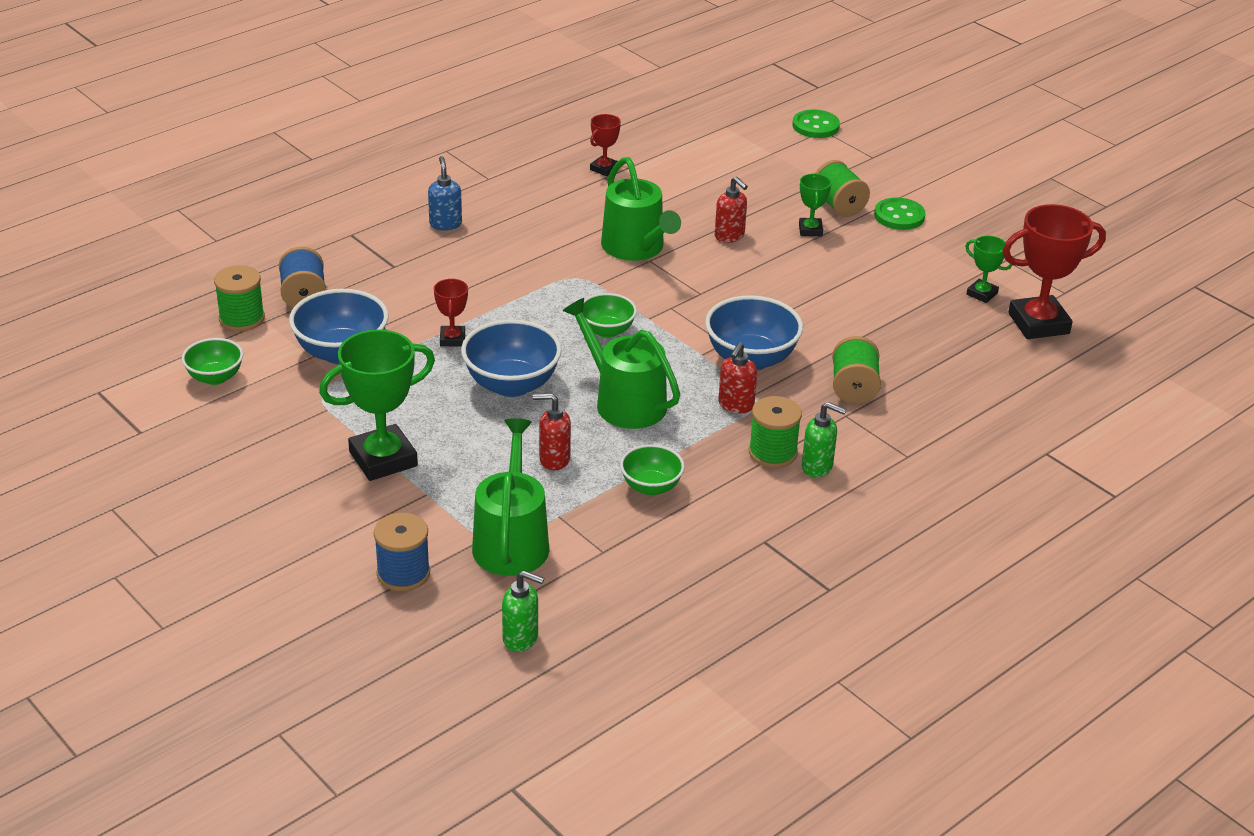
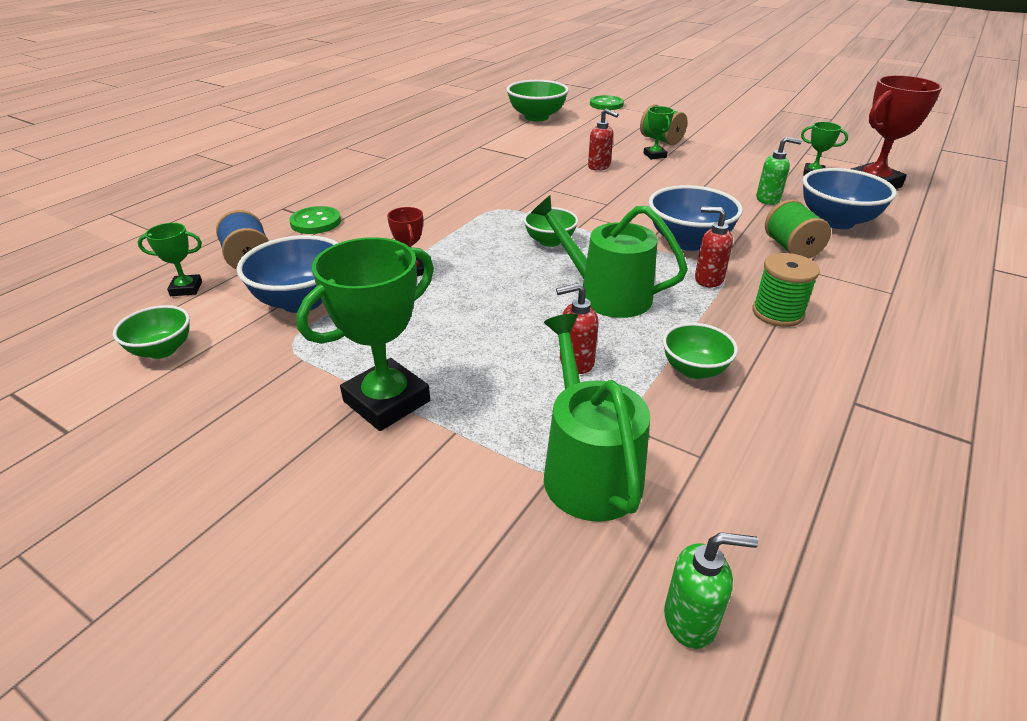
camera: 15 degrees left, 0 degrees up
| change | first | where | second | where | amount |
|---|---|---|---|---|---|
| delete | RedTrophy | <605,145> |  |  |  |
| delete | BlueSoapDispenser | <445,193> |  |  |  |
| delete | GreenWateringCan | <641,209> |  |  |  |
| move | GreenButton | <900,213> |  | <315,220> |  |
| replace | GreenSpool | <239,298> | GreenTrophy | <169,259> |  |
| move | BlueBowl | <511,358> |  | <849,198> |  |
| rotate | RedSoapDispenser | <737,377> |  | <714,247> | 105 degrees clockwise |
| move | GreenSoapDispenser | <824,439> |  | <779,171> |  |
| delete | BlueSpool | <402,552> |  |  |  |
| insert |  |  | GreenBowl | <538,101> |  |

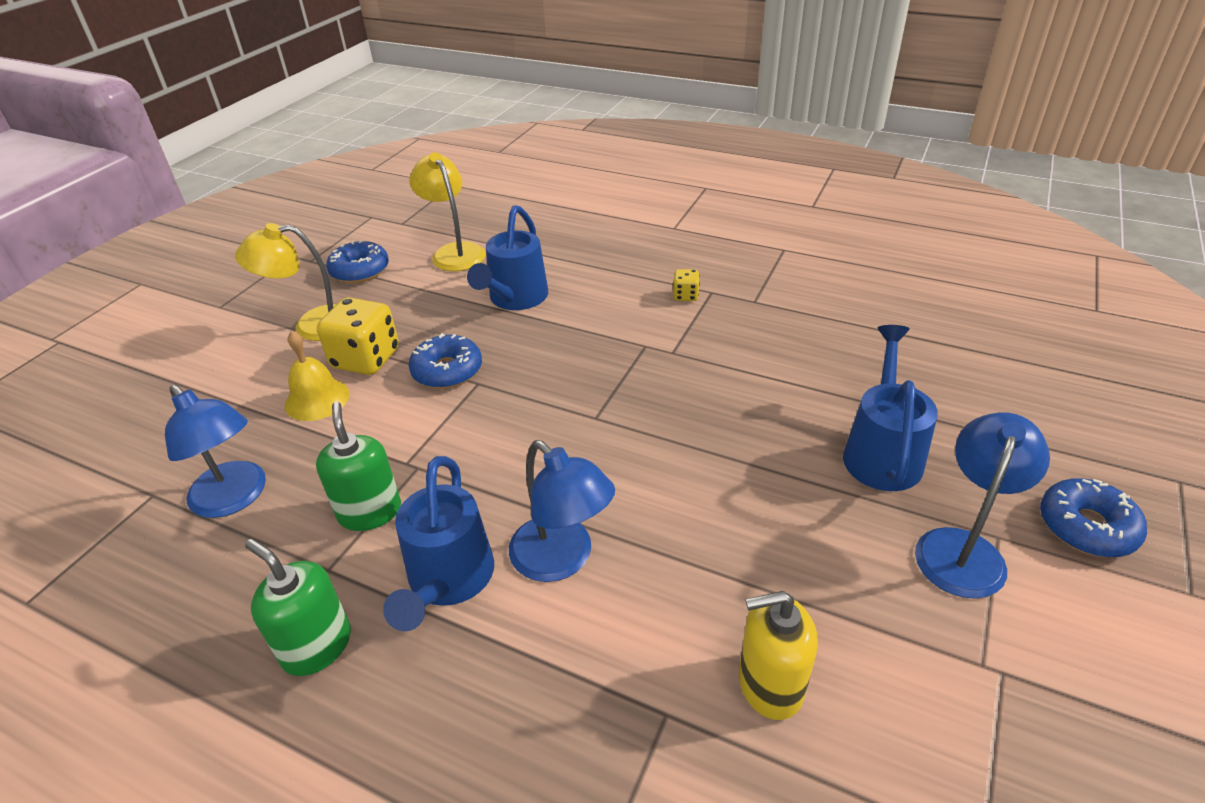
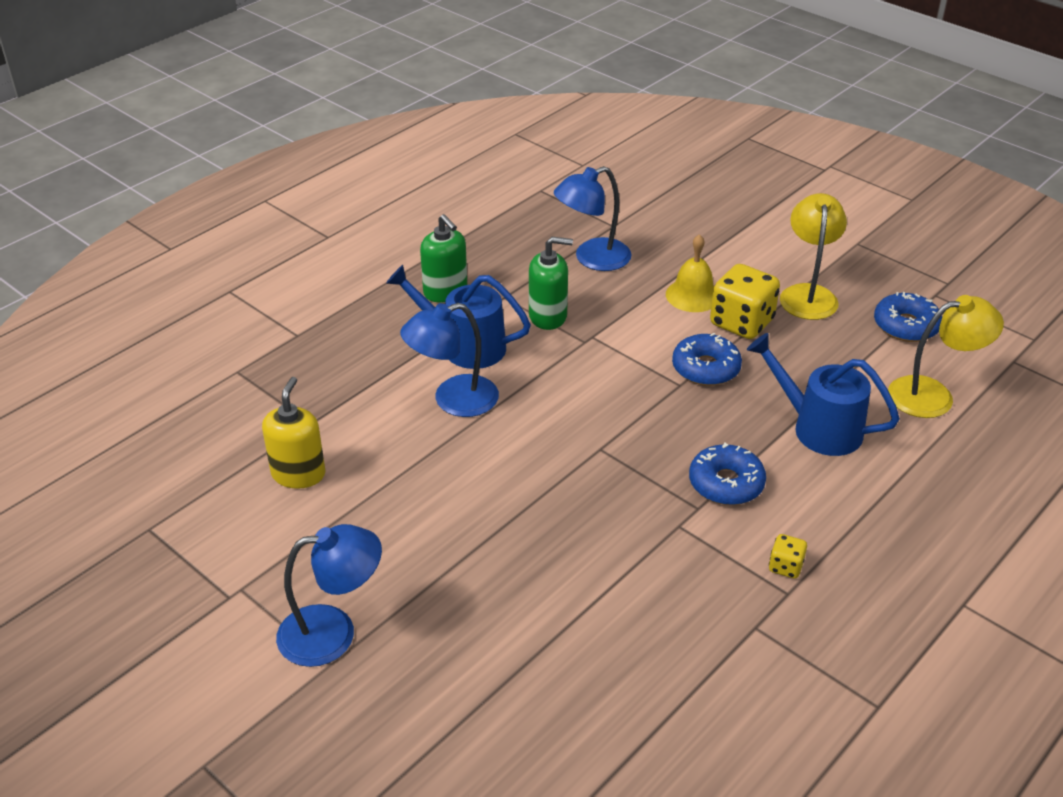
camera: 105 degrees right, 0 degrees up
| change | first | where | second | where | amount |
|---|---|---|---|---|---|
| delete | BlueWateringCan | <890,408> |  |  |  |
| rotate | BlueLamp | <982,505> |  | <329,595> | 60 degrees counterclockwise |
| move | BlueDonut | <1093,517> |  | <727,473> |  |
| rotate | GreenSoapDispenser | <298,607> |  | <443,258> | 90 degrees clockwise |

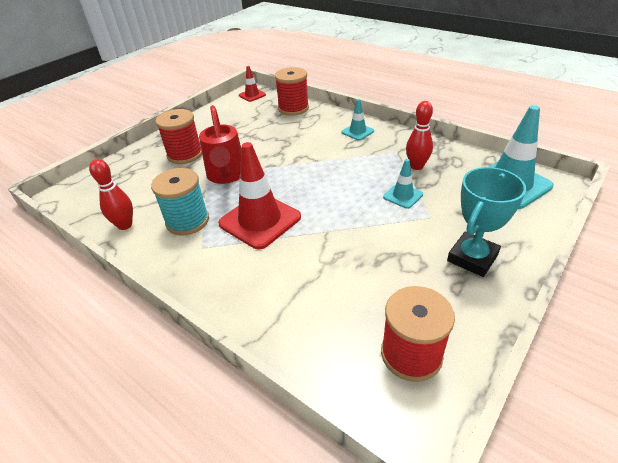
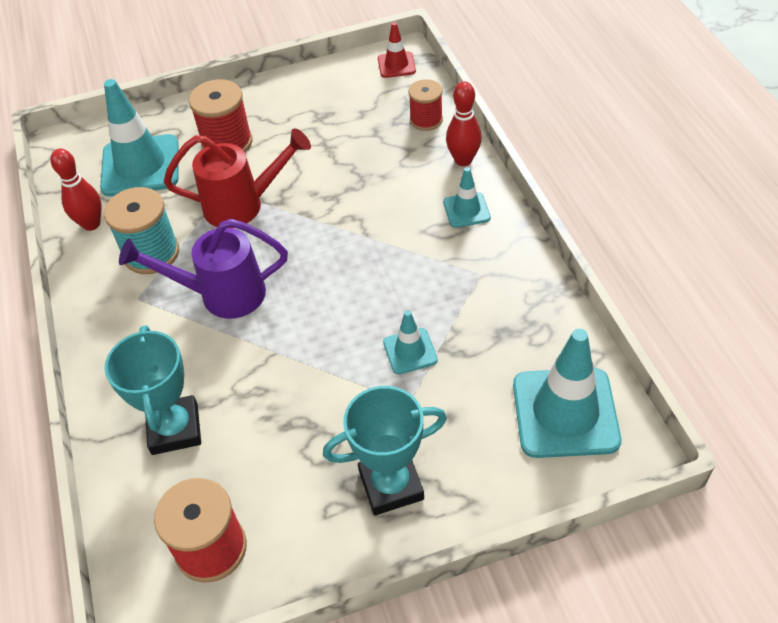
camera: 35 degrees right, 10 degrees up
| change | first | where | second | where | amount |
|---|---|---|---|---|---|
| resize | RedSpool | <292,91> |  | <426,105> | x0.65 |
| move | RedBowlingPin | <419,135> |  | <464,124> |  |
| rotate | RedWateringCan | <220,144> |  | <237,178> | 120 degrees counterclockwise |
| replace | RedTrafficCone | <259,195> | PurpleWateringCan | <203,269> |  |
| insert |  |  | TurquoiseTrafficCone | <139,138> |  |
| insert |  |  | TurquoiseTrophy | <153,390> |  |

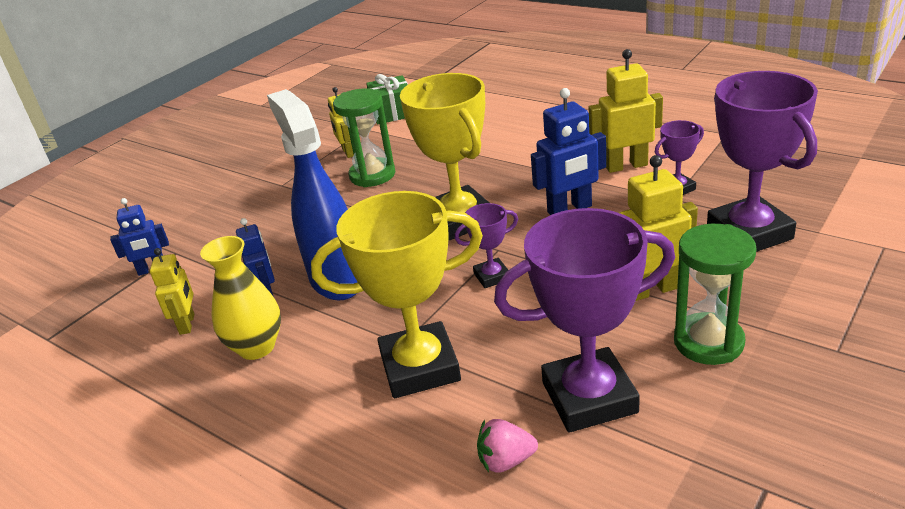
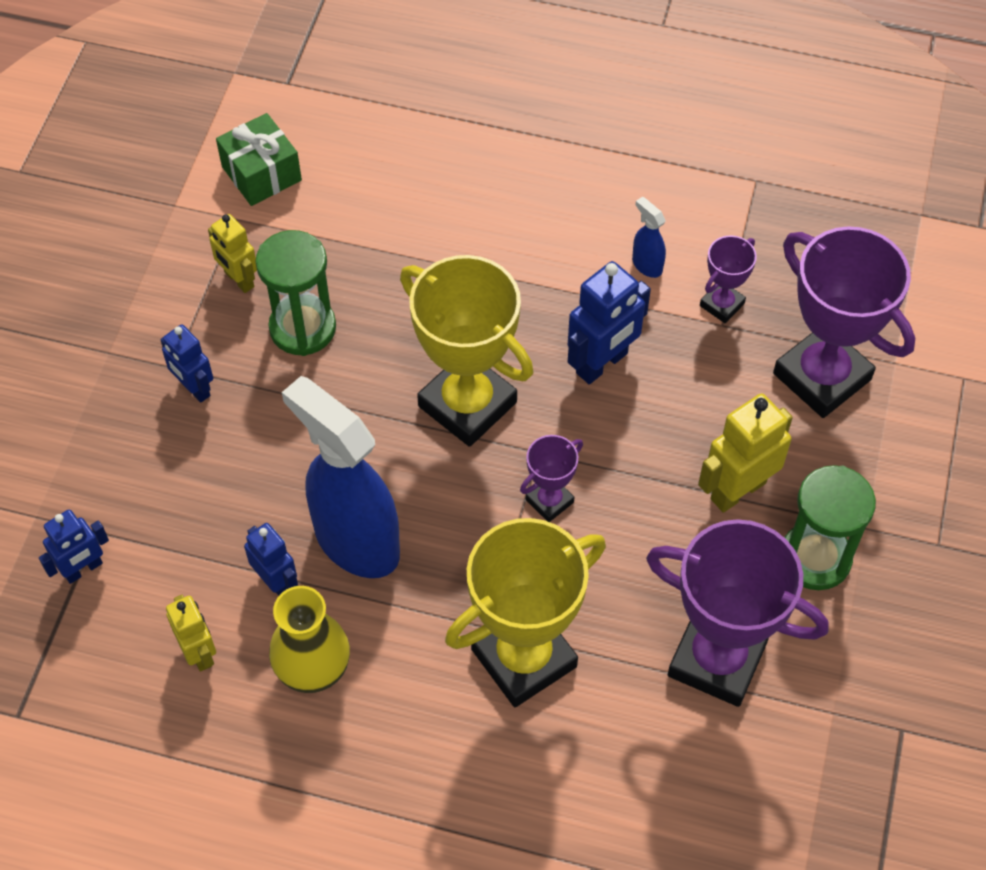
camera: 25 degrees left, 25 degrees up
| change | first | where | second | where | amount |
|---|---|---|---|---|---|
| replace | YellowRobot | <626,111> | BlueSprayBottle | <649,237> |  |
| rotate | PurpleTrophy | <584,320> |  | <737,613> | 60 degrees clockwise |
| delete | PinkStrawberry | <507,446> |  |  |  |
| insert |  |  | BlueRobot | <186,363> |  |

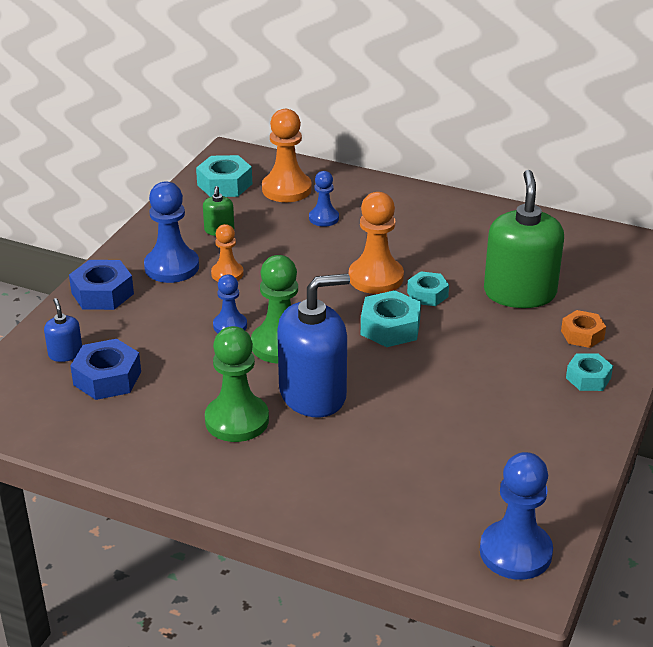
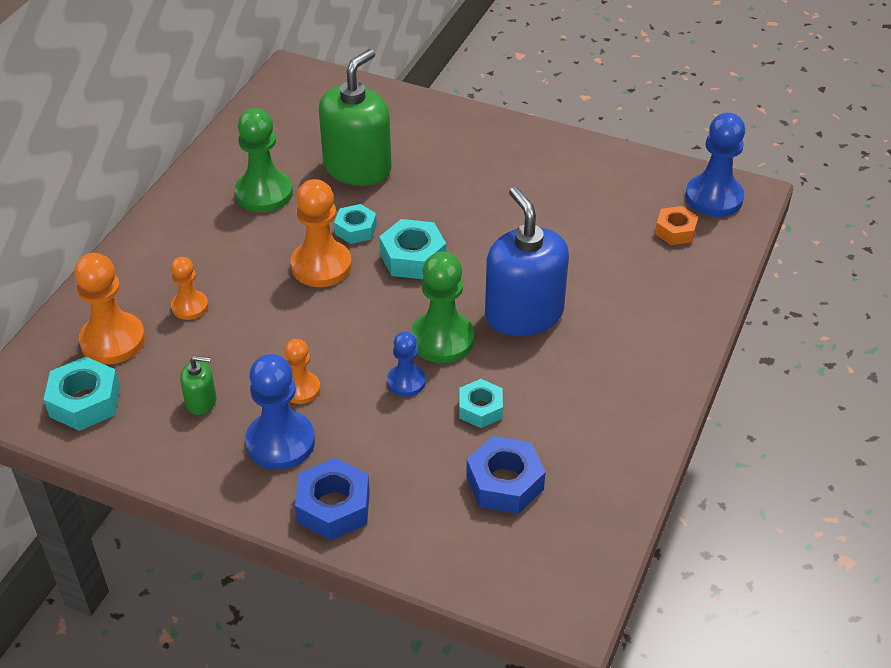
camera: 90 degrees left, 10 degrees up
| change | first | where | second | where | amount |
|---|---|---|---|---|---|
| rotate | GreenSoapDispenser | <524,239> |  | <355,117> | 120 degrees clockwise |
| recolor | BluePawn | <324,199> | OrangePawn | <190,288> |  |
| delete | BlueSoapDispenser | <63,330> |  |  |  |
| move | OrangeNut | <583,329> |  | <676,225> |  |
| move | GreenPawn | <237,384> |  | <264,160> |  |
| move | TurquoiseNut | <589,372> |  | <481,403> |  |

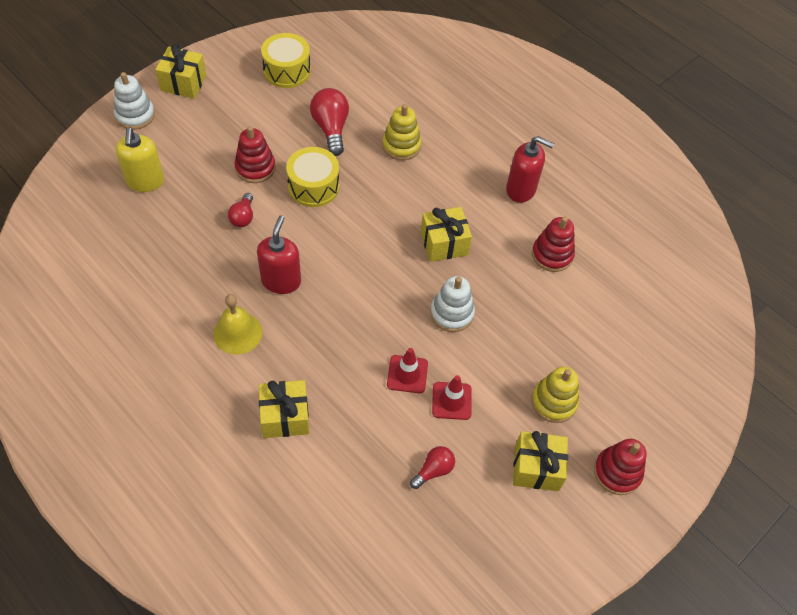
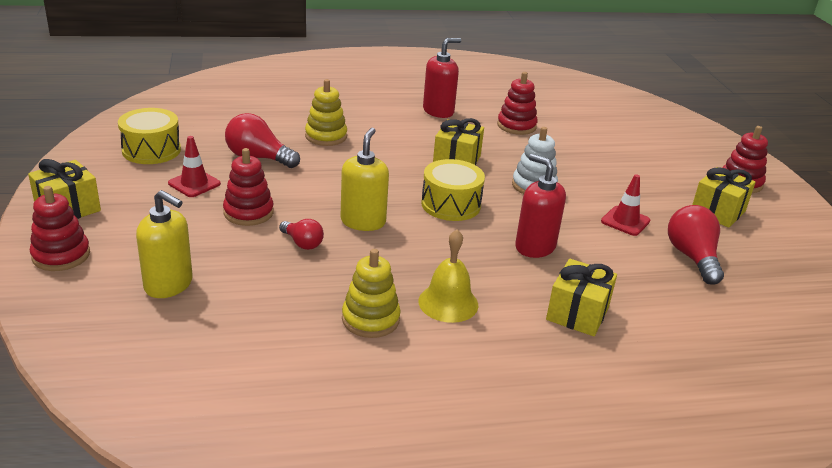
camera: 55 degrees left, 25 degrees down
| change | first | where | second | where | amount |
|---|---|---|---|---|---|
| recolor | WhiteStackingToy | <134,101> | RedStackingToy | <60,228> |  |
| move | YellowDrum | <312,177> |  | <453,190> |  |
| move | RedSoapDispenser | <279,254> |  | <540,206> |  |
| move | RedTrafficCone | <407,370> |  | <194,166> |  |
| move | YellowStackingToy | <555,395> |  | <371,293> |  |
| resize | RedLightBulb | <432,467> |  | <696,245> | x1.68 |
| insert |  |  | YellowSoapDispenser | <364,179> |  |

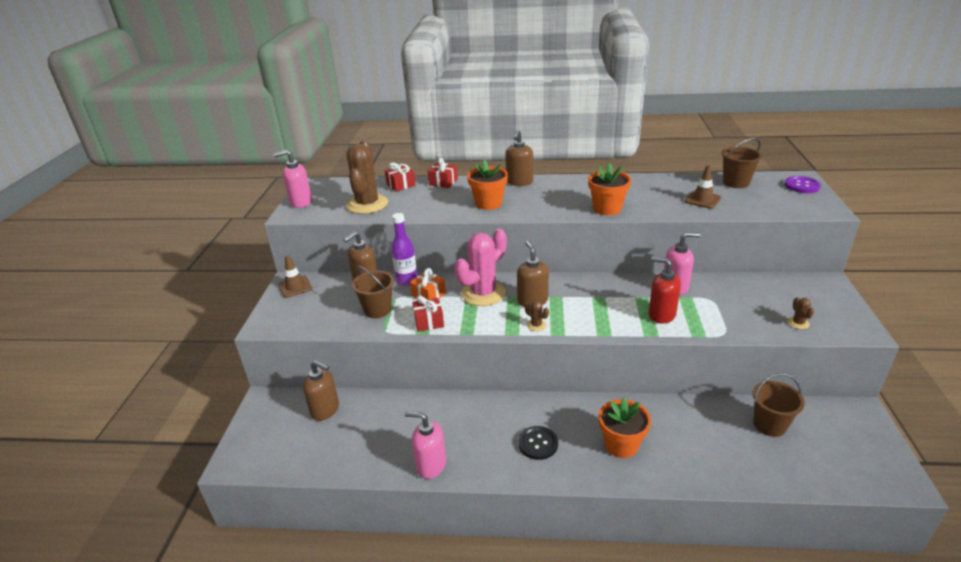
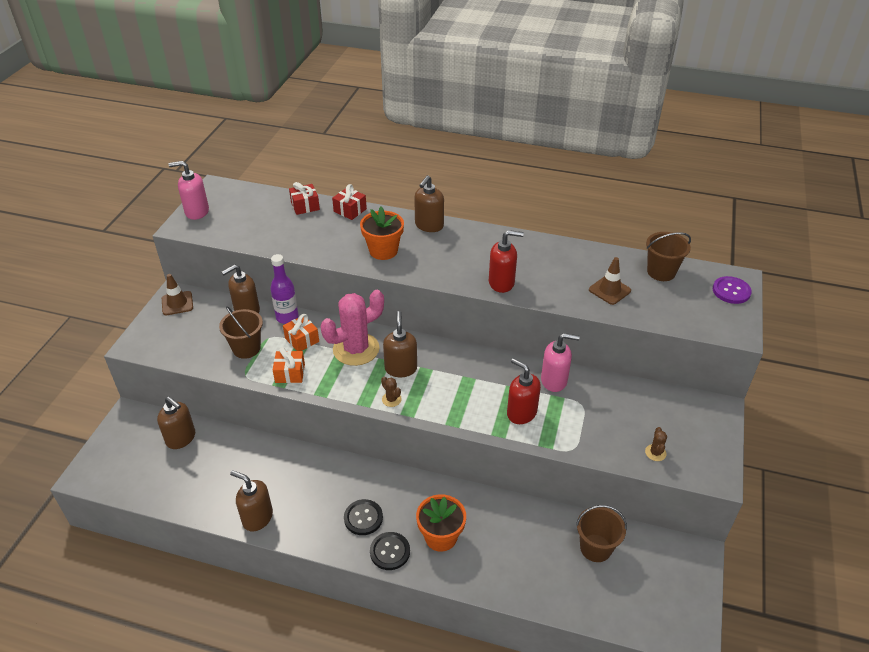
camera: 10 degrees right, 10 degrees up
| change | first | where | second | where | amount |
|---|---|---|---|---|---|
| delete | BrownCactus | <367,177> |  |  |  |
| replace | OrangeFlowerPot | <609,189> | RedSoapDispenser | <506,261> |  |
| recolor | RedGift | <428,313> | OrangeGift | <289,365> |  |
| recolor | PinkSoapDispenser | <425,445> | BrownSoapDispenser | <251,501> |  |
| insert |  |  | BlackButton | <390,551> |  |

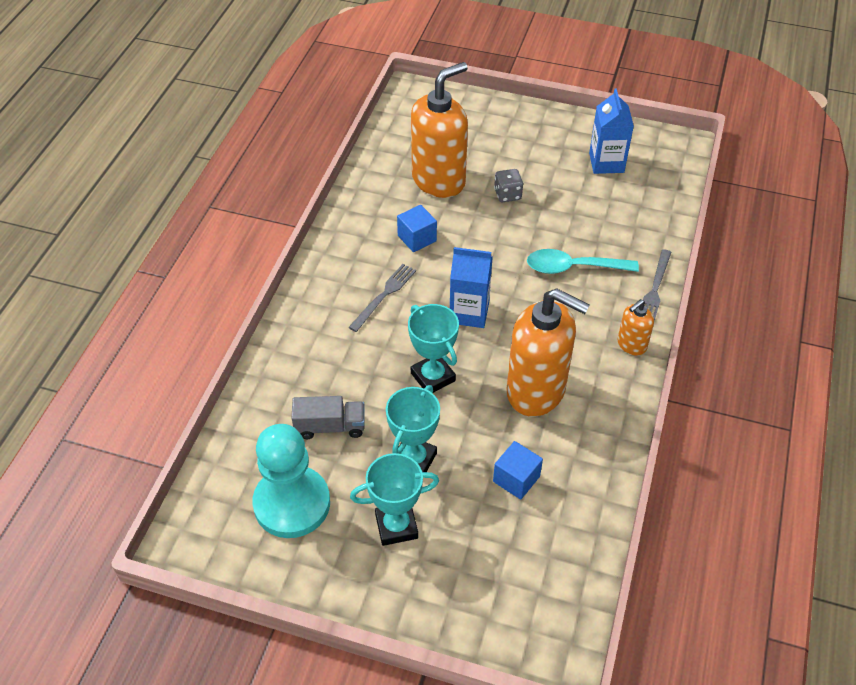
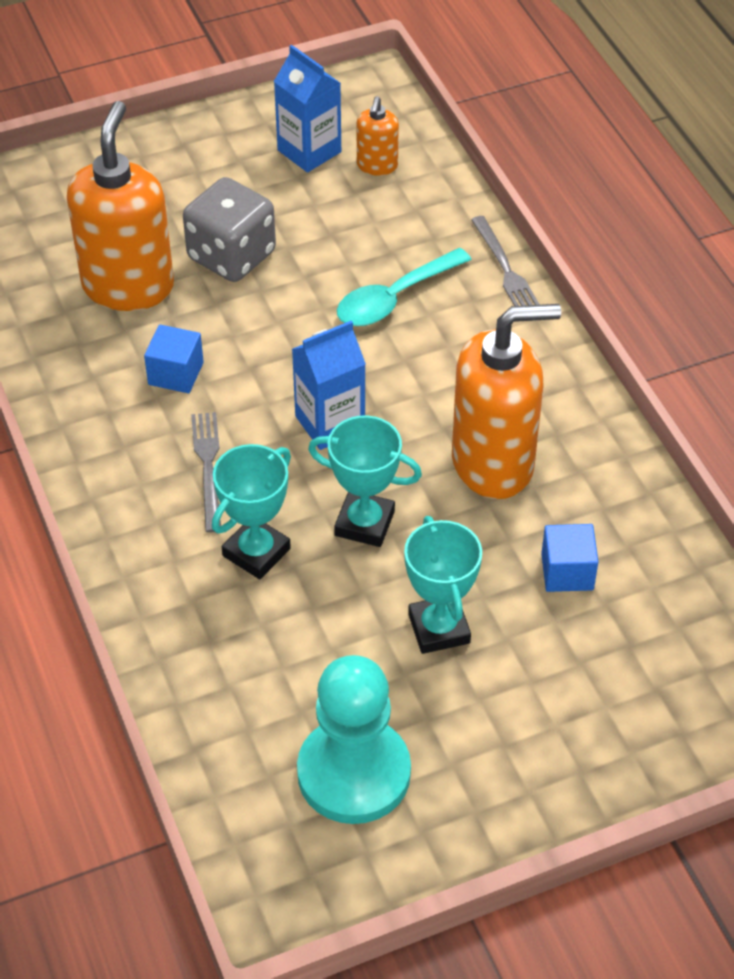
camera: 40 degrees left, 0 degrees up
| change | first | where | second | where | amount |
|---|---|---|---|---|---|
| resize | GreyDice | <508,185> |  | <229,229> | x1.90 |
| move | OrangeSoapDispenser | <635,327> |  | <378,136> |  |
| delete | GreyTruck | <328,417> |  |  |  |
| move | TurquoiseTrophy | <394,499> |  | <251,511> |  |

